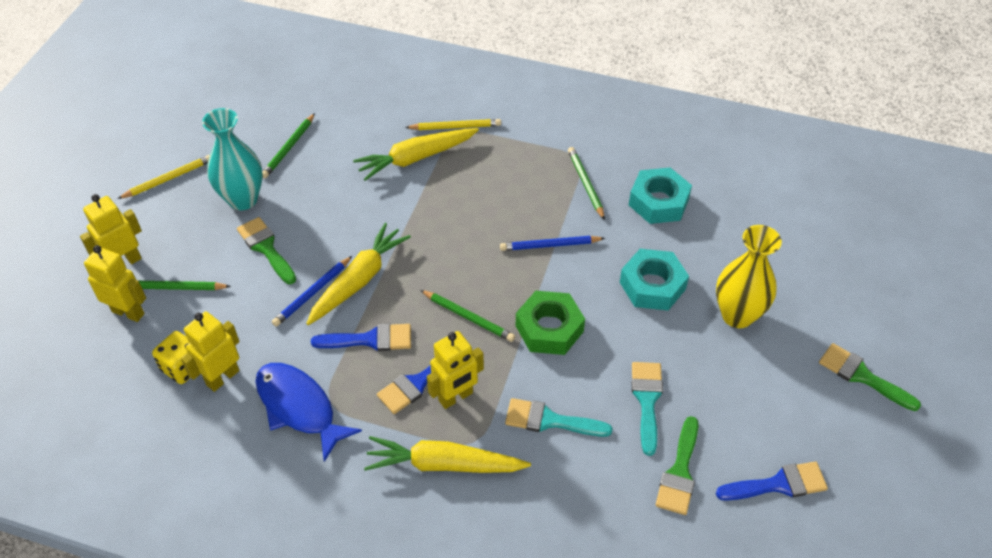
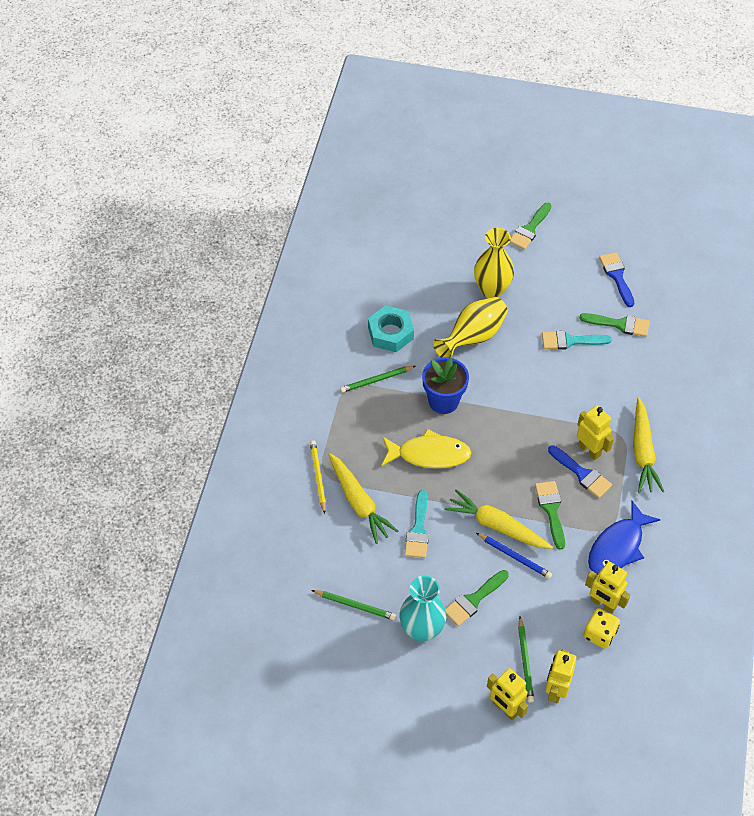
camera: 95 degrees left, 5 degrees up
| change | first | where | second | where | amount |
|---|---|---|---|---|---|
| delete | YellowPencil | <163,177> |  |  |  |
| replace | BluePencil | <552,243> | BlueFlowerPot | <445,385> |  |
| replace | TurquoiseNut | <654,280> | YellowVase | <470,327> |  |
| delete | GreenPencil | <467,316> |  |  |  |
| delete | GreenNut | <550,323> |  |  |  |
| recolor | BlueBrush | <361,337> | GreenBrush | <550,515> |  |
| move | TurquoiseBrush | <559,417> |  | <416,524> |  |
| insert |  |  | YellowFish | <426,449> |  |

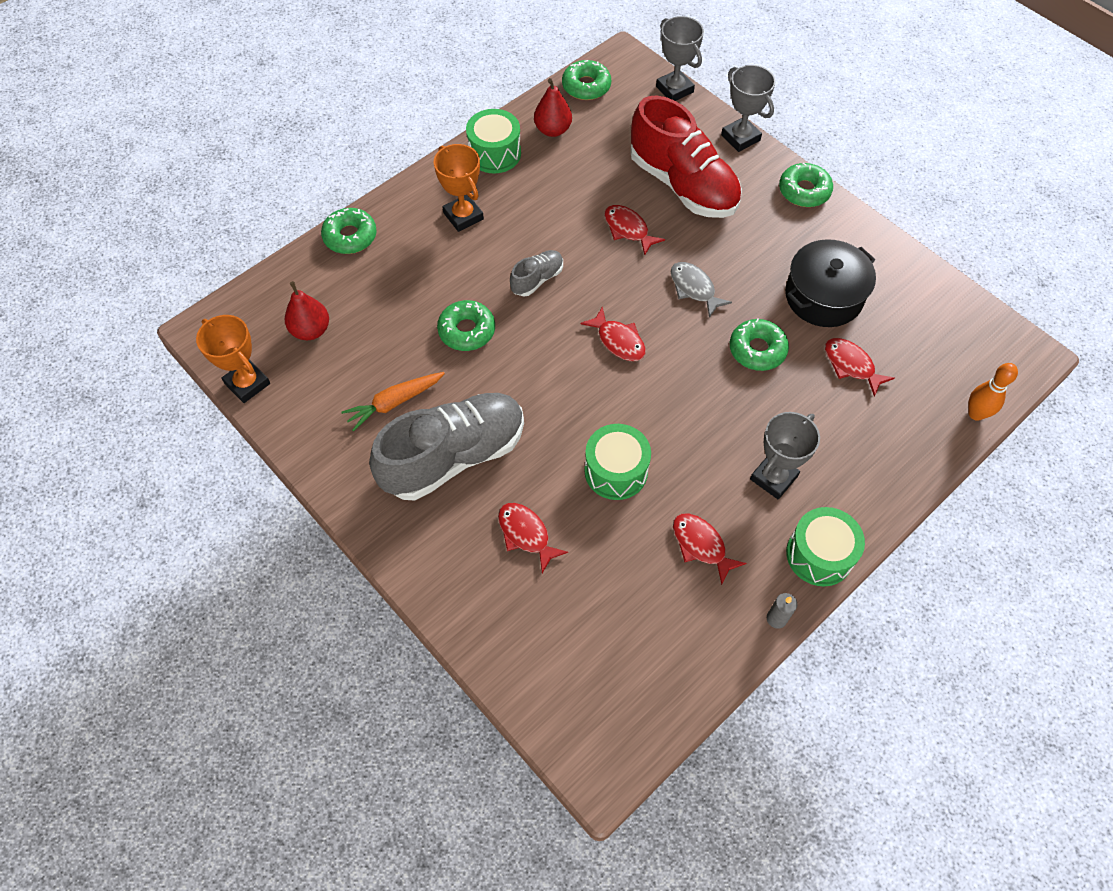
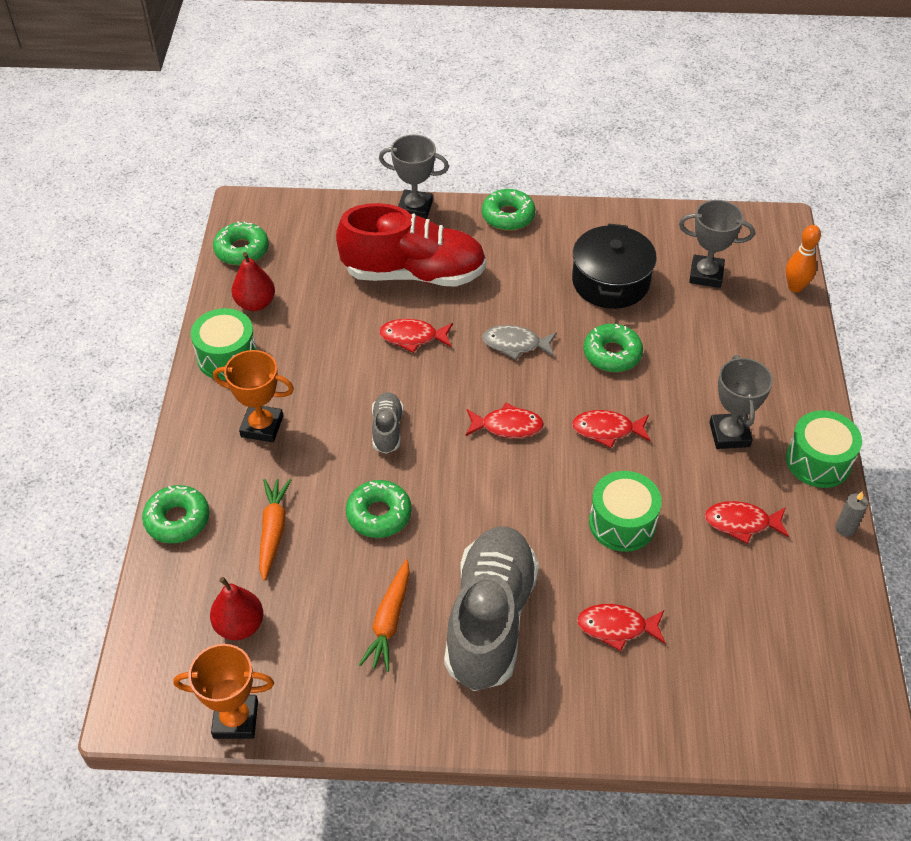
camera: 45 degrees left, 10 degrees down
| change | first | where | second | where | amount |
|---|---|---|---|---|---|
| move | GreyTrophy | <680,58> |  | <717,244> |  |
| move | RedFish | <859,367> |  | <611,429> |  |
| insert |  |  | OrangeCarrot | <275,530> |  |

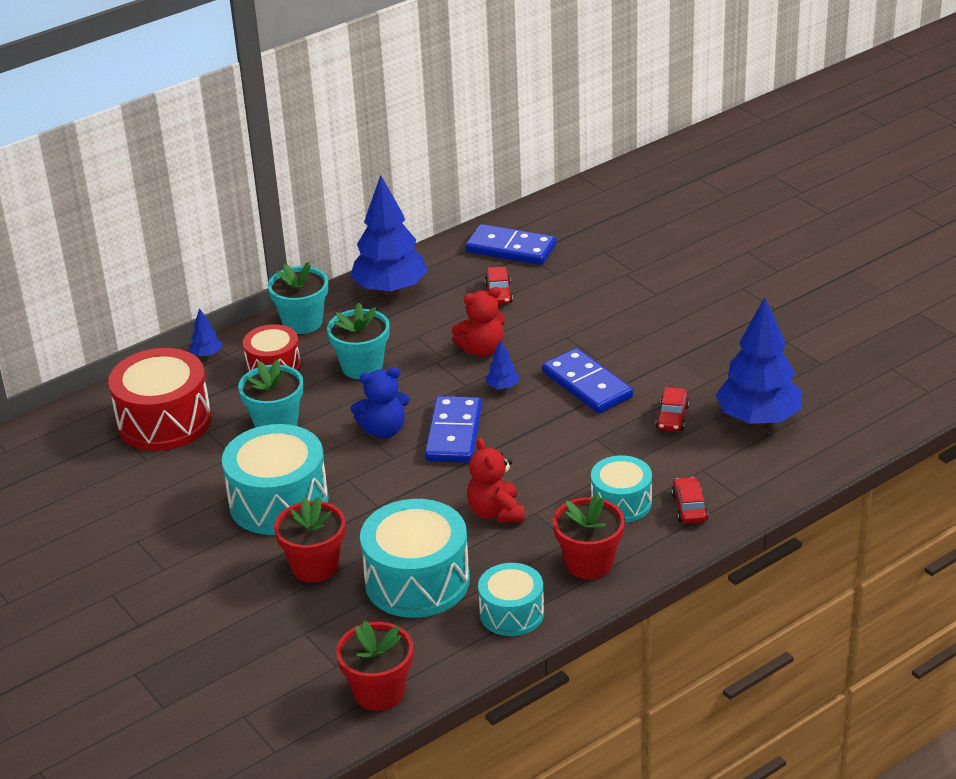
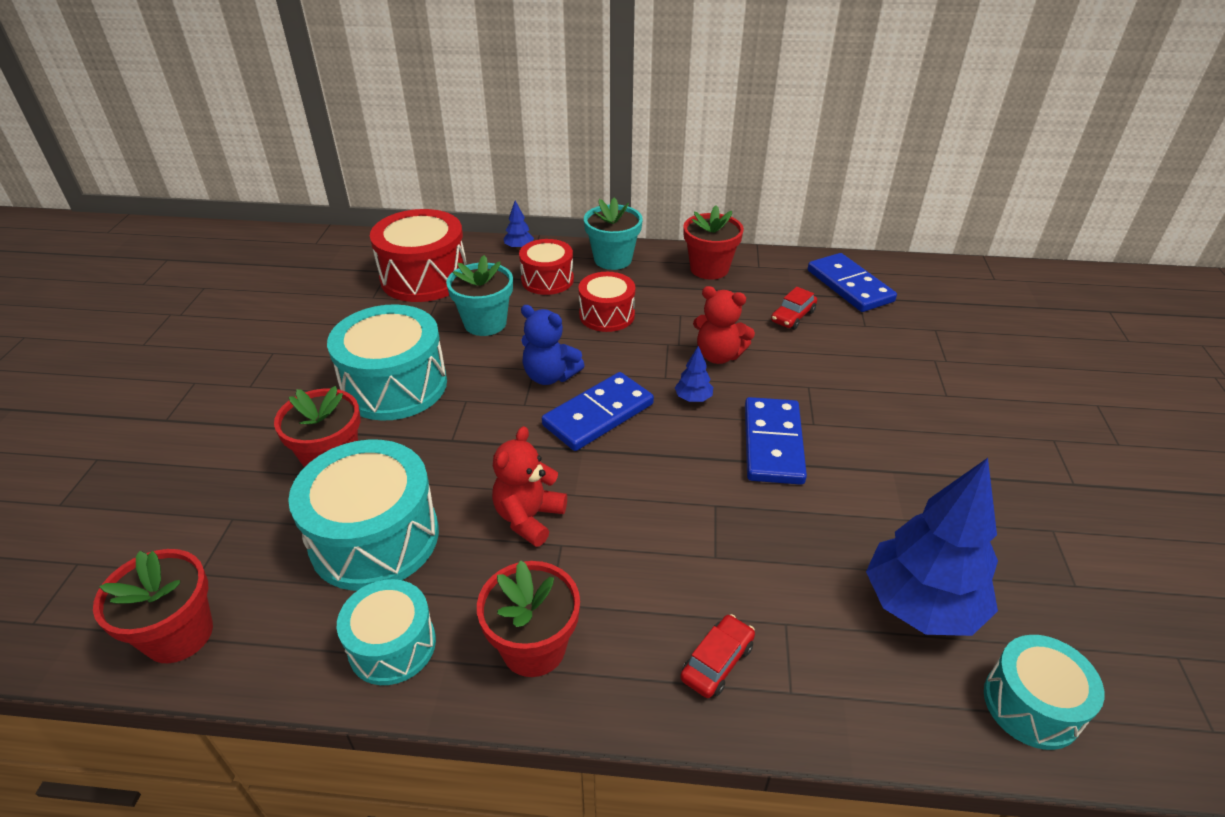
camera: 40 degrees right, 5 degrees up
| change | first | where | second | where | amount |
|---|---|---|---|---|---|
| replace | BlueTree | <389,235> | RedFlowerPot | <713,242> |  |
| replace | TurquoiseFlowerPot | <358,341> | RedDrum | <606,302> |  |
| delete | RedCar | <672,409> |  |  |  |
| move | TurquoiseDrum | <621,489> |  | <1044,692> |  |

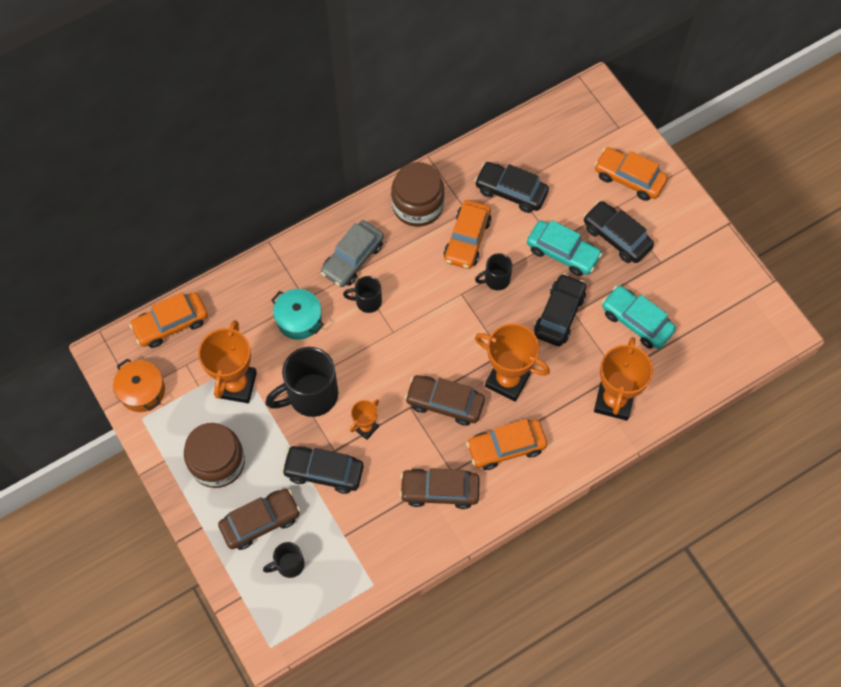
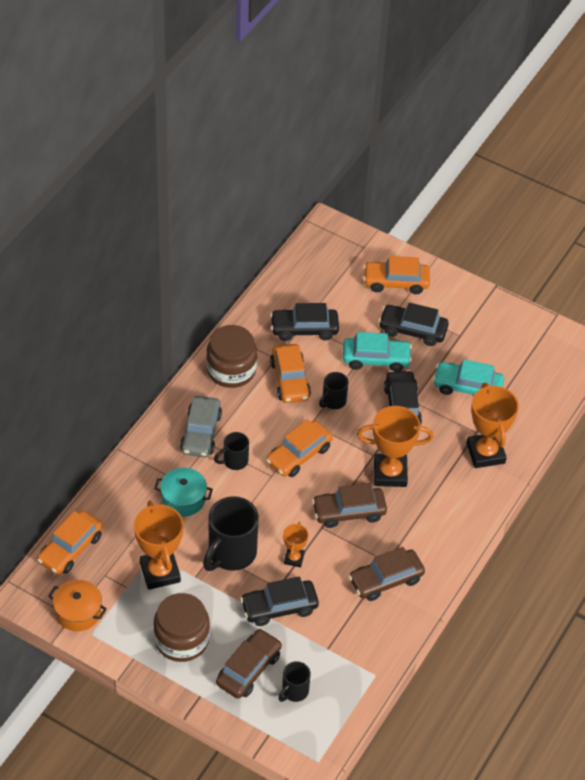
camera: 30 degrees left, 15 degrees down
| change | first | where | second | where | amount |
|---|---|---|---|---|---|
| move | OrangeCar | <506,444> |  | <299,448> |  |

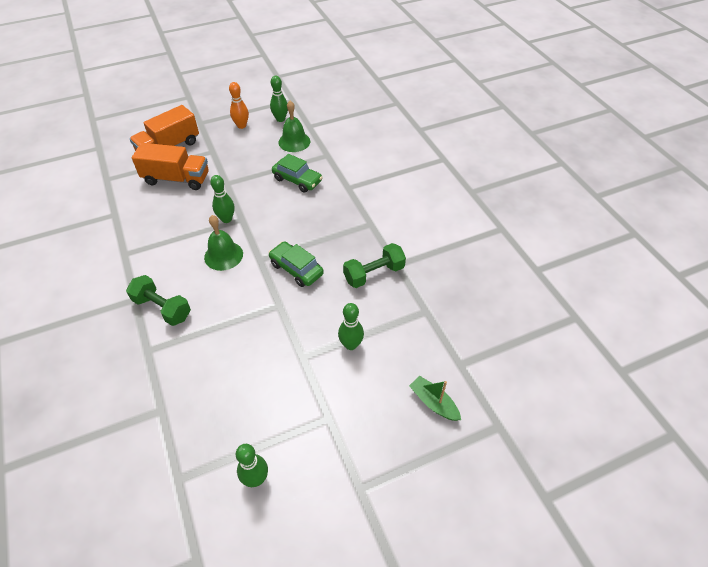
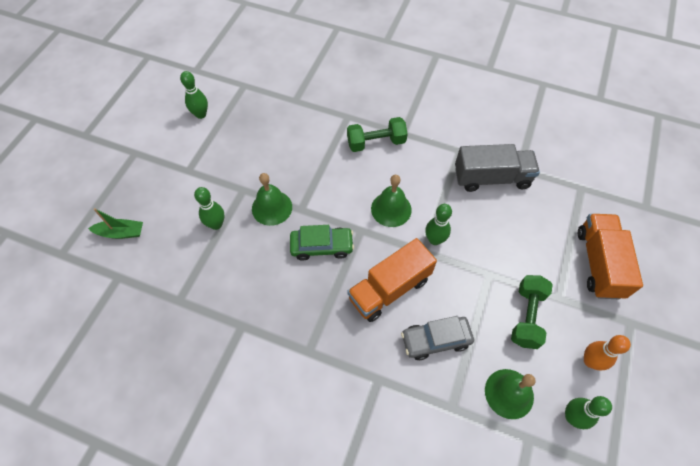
camera: 135 degrees right, 10 degrees up
| change | first | where | second | where | amount |
|---|---|---|---|---|---|
| move | OrangeTruck | <170,166> |  | <392,280> |  |
| recolor | GreenCar | <297,173> | GreyCar | <437,338> |  |
| move | GreenDumbbell | <374,265> |  | <532,312> |  |
| insert |  |  | GreyTruck | <497,168> |  |
| insert |  |  | GreenBell | <272,199> |  |

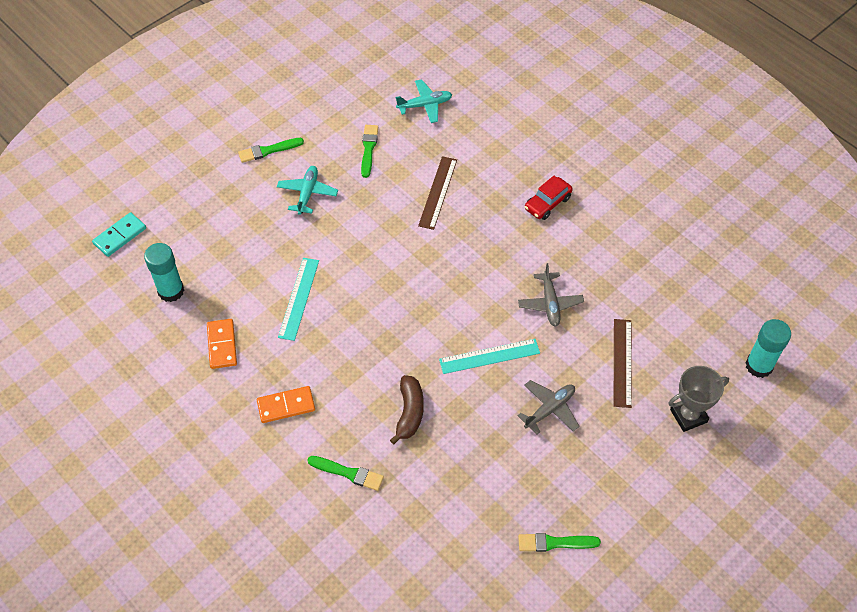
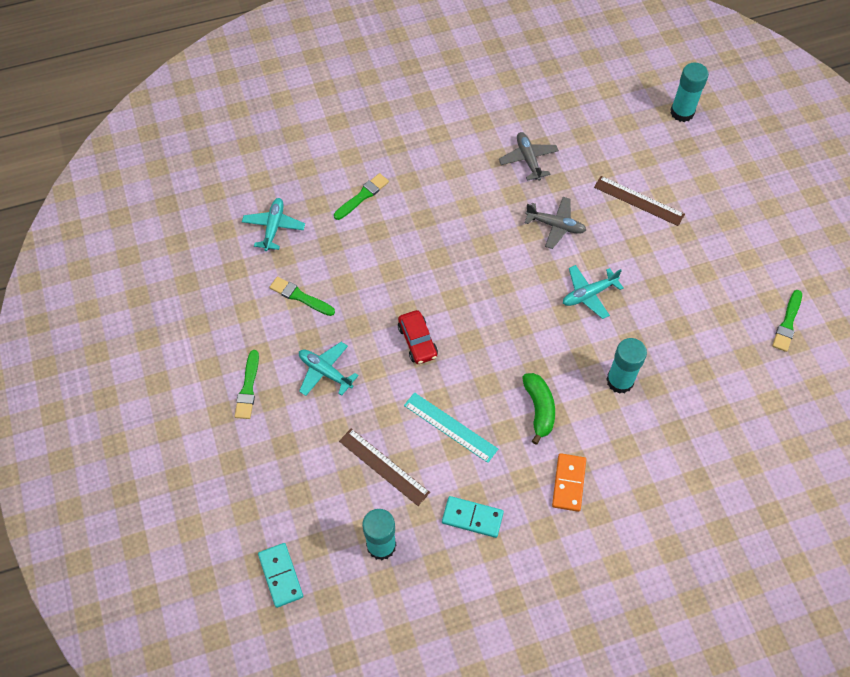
camera: 65 degrees left, 5 degrees up
| change | first | where | second | where | amount |
|---|---|---|---|---|---|
| move | BrownRuler | <437,193> |  | <384,467> |  |
| move | RedCar | <549,198> |  | <418,337> |  |
| recolor | OrangeDomino | <222,344> | TurquoiseDomino | <473,517> |  |
| replace | TurquoiseRuler | <489,356> | TurquoisePlane | <593,292> |  |
| delete | GreyTrophy | <698,399> |  |  |  |
| replace | BrownBanana | <407,409> | TurquoiseGlueStick | <626,366> |  |
| move | GreyPlane | <548,407> |  | <529,156> |  |
| move | GreenBrush | <345,473> |  | <361,196> |  |
| insert |  |  | GreenBanana | <538,408> |  |

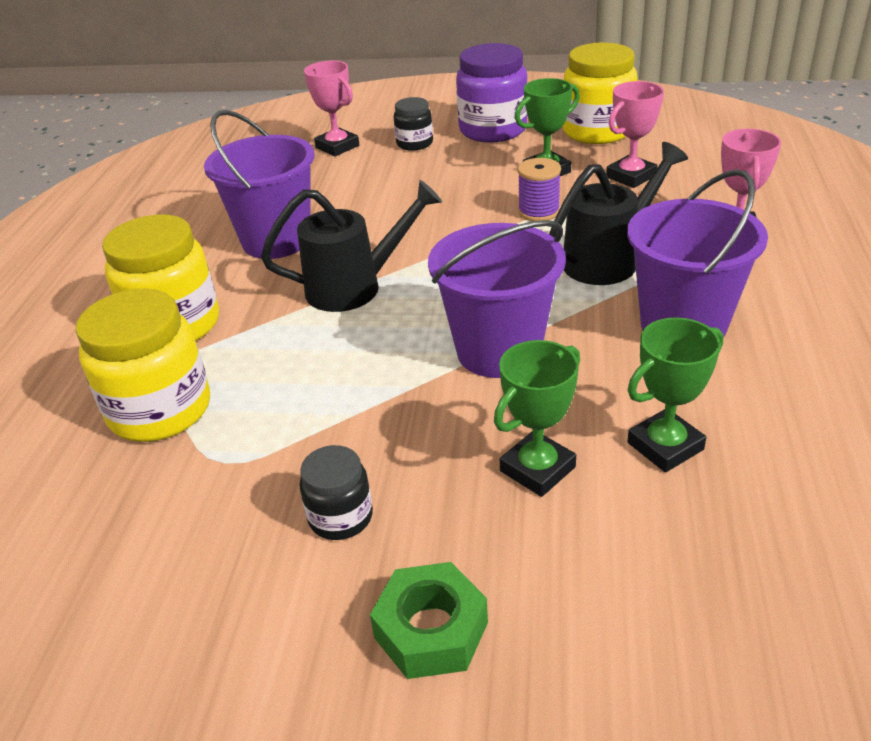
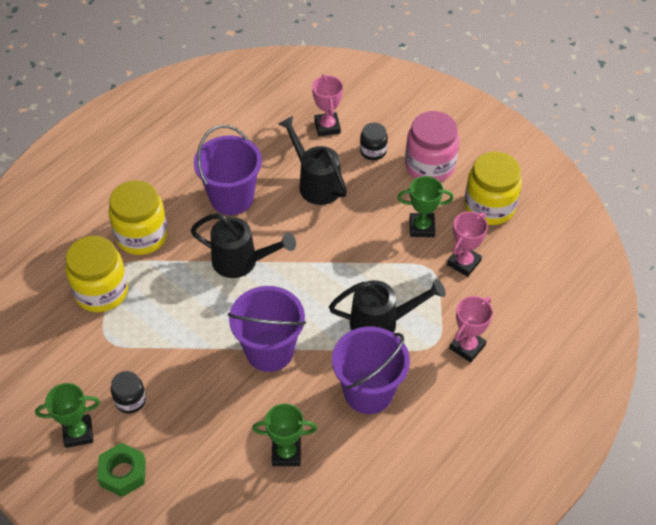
camera: 30 degrees right, 15 degrees up
| change | first | where | second | where | amount |
|---|---|---|---|---|---|
| recolor | PurpleJar | <491,92> | PinkJar | <432,146> |  |
| rotate | PinkTrophy | <635,134> |  | <467,244> | 45 degrees counterclockwise |
| delete | PurpleSpool | <539,189> |  |  |  |
| move | GreenTrophy | <537,418> |  | <67,415> |  |
| insert |  |  | BlackWateringCan | <312,160> |  |

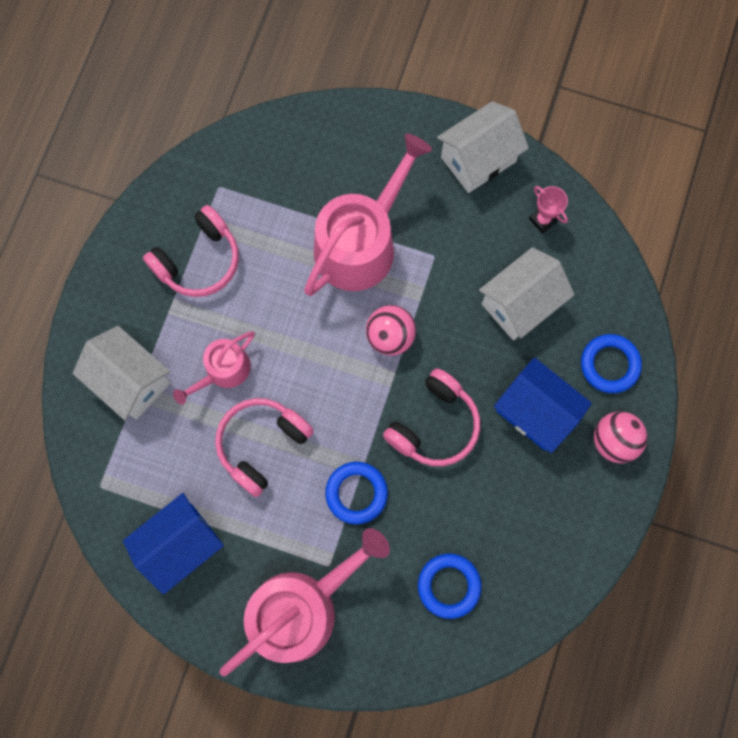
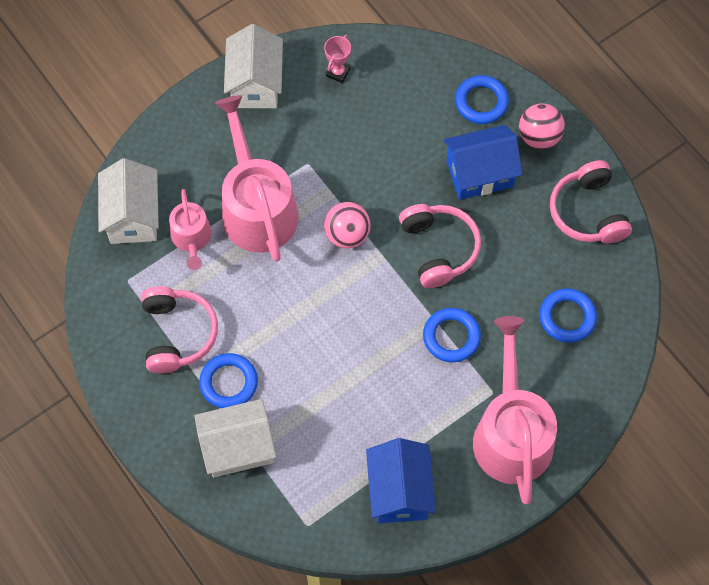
camera: 55 degrees left, 10 degrees down
| change | first | where | second | where | amount |
|---|---|---|---|---|---|
| rotate | PinkTrophy | <548,209> |  | <337,58> | 60 degrees counterclockwise |
| move | WhiteHouse | <527,293> |  | <128,201> |  |
| move | PinkWateringCan | <214,368> |  | <190,229> |  |
| move | PinkHeadphones | <264,447> |  | <591,202> |  |
| insert |  |  | BlueRing | <228,380> |  |

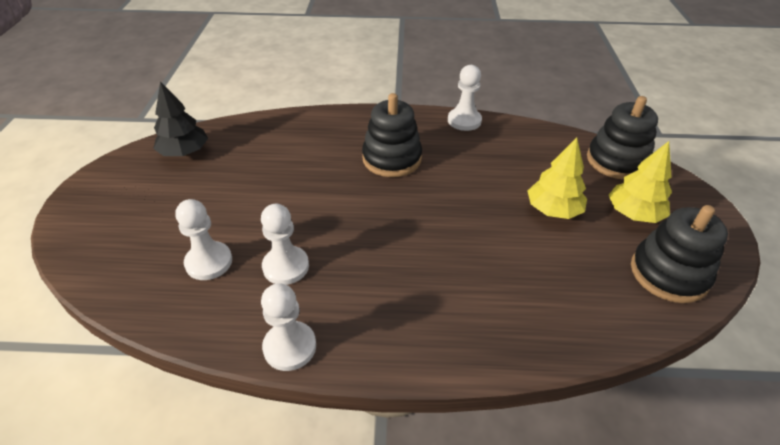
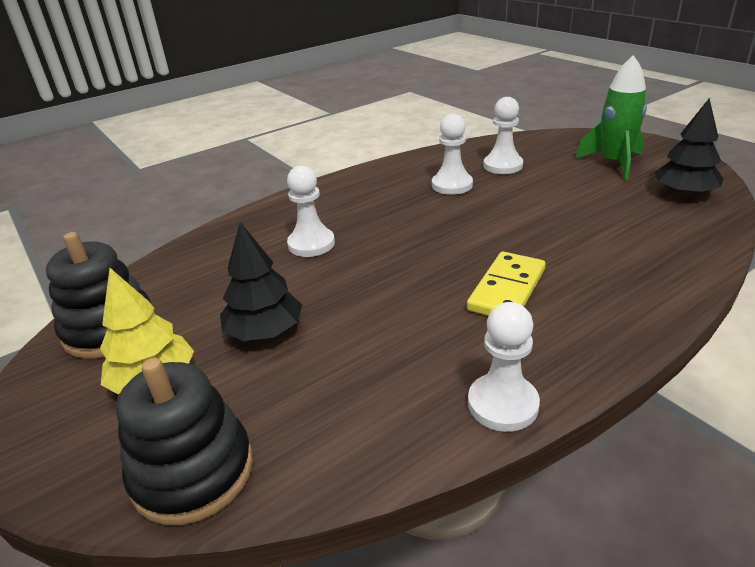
camera: 145 degrees right, 10 degrees down
| change | first | where | second | where | amount |
|---|---|---|---|---|---|
| replace | BlackStackingToy | <392,135> | YellowDomino | <506,284> |  |
| recolor | YellowTree | <557,178> | BlackTree | <261,281> |  |
| move | WhitePawn | <288,327> |  | <311,211> |  |
| insert |  |  | GreenRocket | <611,117> |  |

